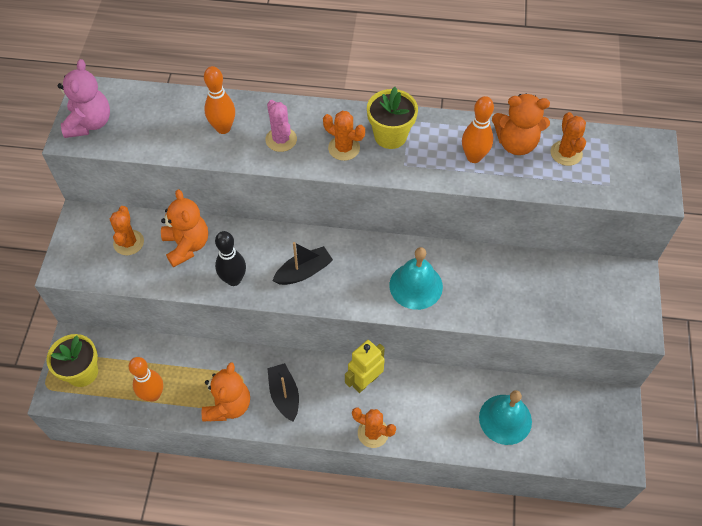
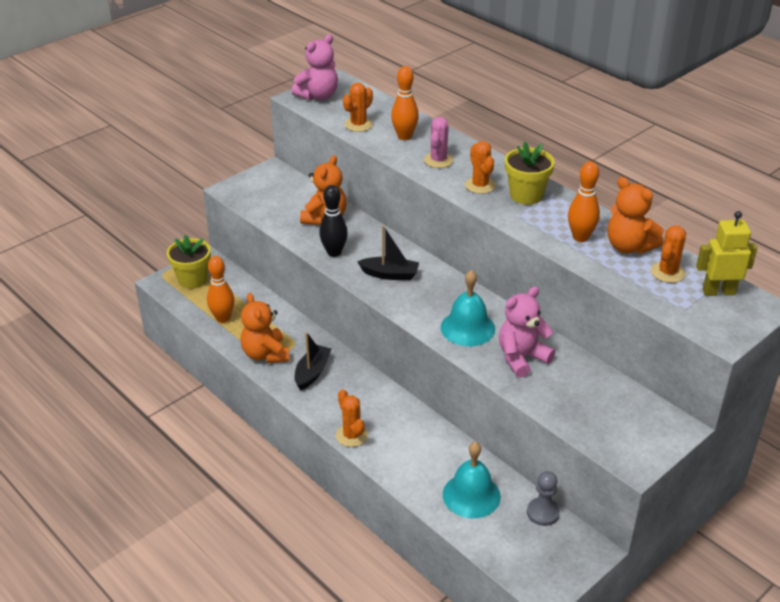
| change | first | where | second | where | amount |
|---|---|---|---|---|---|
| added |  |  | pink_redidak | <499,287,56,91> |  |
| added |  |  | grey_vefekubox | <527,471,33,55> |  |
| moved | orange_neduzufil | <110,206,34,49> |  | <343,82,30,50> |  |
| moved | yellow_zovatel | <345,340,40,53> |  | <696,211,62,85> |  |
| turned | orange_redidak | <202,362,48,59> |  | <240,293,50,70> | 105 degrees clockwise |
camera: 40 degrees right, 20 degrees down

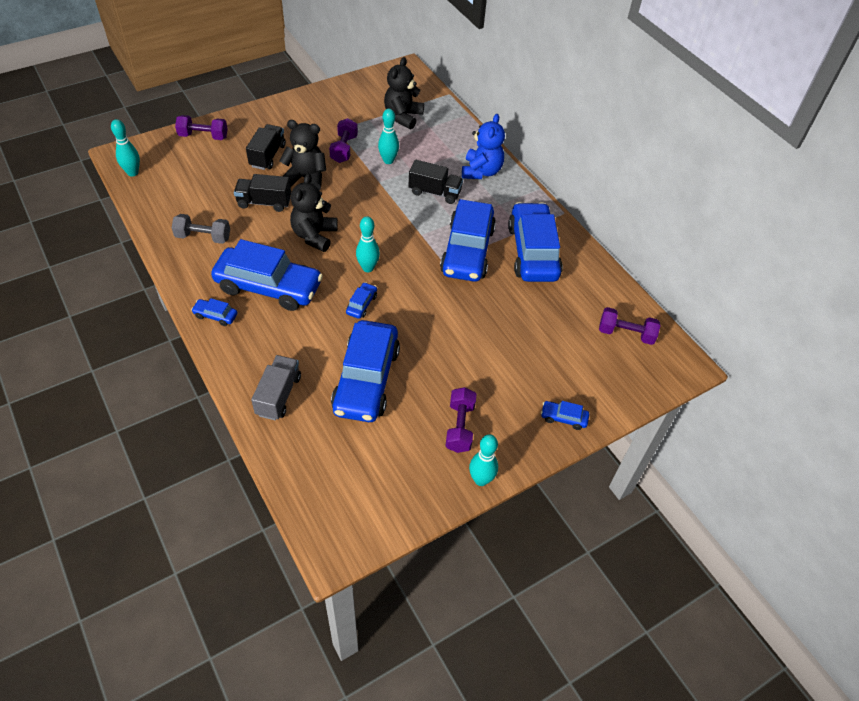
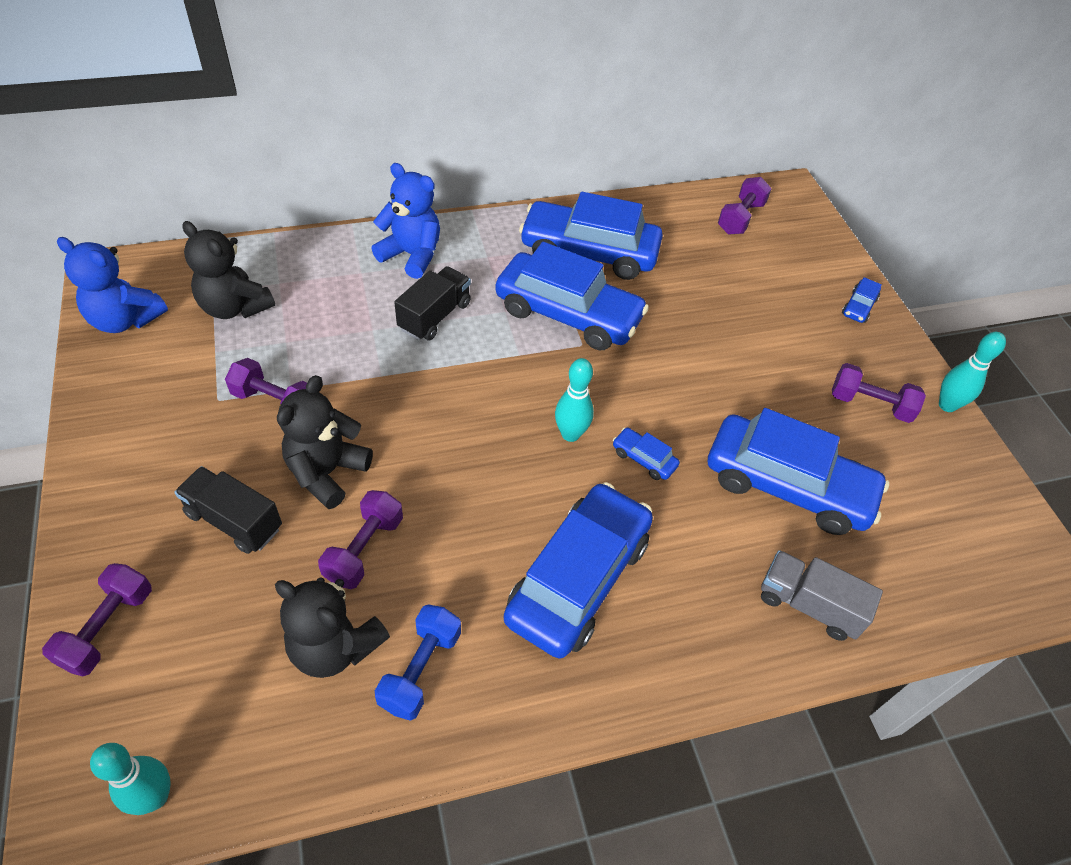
| change | first | where | second | where | amount |
|---|---|---|---|---|---|
| removed | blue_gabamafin | <191,298,47,28> |  |  |  |
| removed | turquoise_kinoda | <378,108,21,56> |  |  |  |
| added |  |  | blue_redidak | <57,237,111,96> |  |
| moved | black_redidak | <290,174,48,78> |  | <275,577,115,101> |  |
| replaced | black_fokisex | <234,174,57,38> | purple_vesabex | <318,490,85,99> |  |
| recoloured | grey_vesabex | <172,214,58,30> | blue_vesabex | <375,604,86,117> |  |
camera: 75 degrees left, 0 degrees up

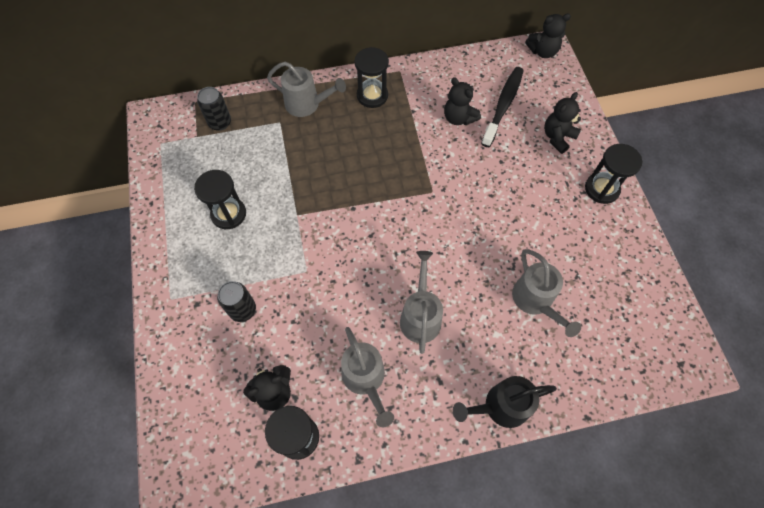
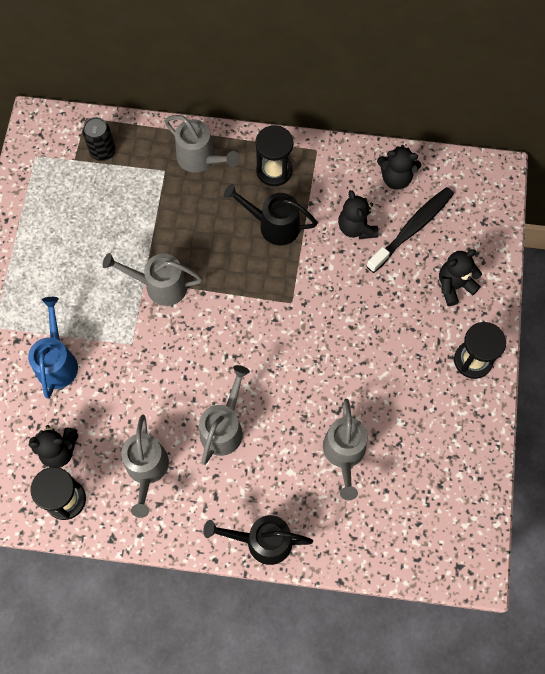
| change | first | where | second | where | amount |
|---|---|---|---|---|---|
| removed | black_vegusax | <194,170,52,59> |  |  |  |
| added |  |  | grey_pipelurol | <102,253,101,53> |  |
| added |  |  | black_pipelurol | <224,184,93,61> |  |
| moved | black_redidak | <525,13,46,45> |  | <377,145,44,45> |  |
| replaced | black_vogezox | <217,281,39,41> | blue_pipelurol | <28,297,50,101> |  |
camera: 20 degrees right, 5 degrees up

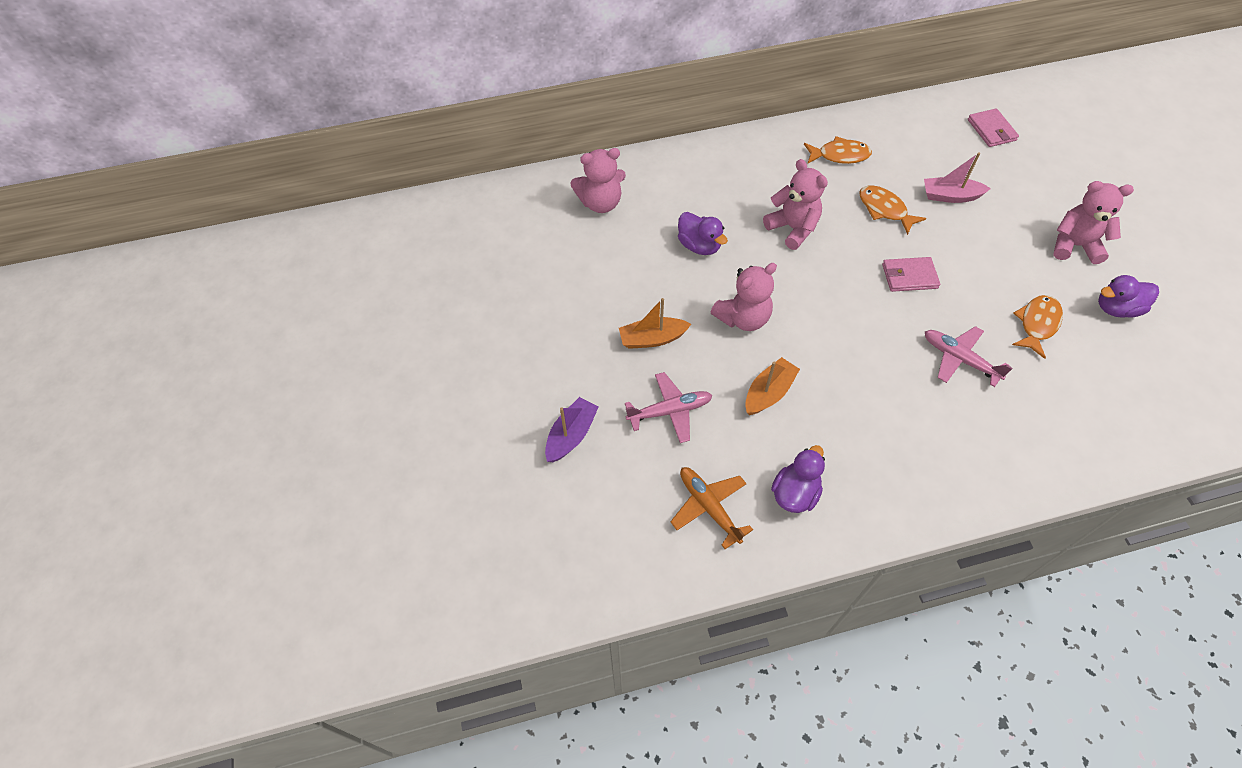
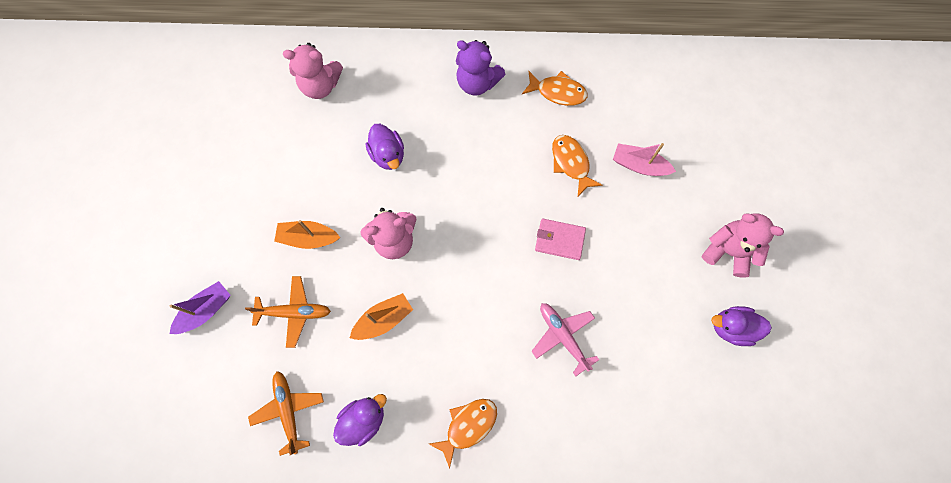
| change | first | where | second | where | amount |
|---|---|---|---|---|---|
| removed | pink_redidak | <763,159,65,91> |  |  |  |
| removed | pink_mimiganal | <968,108,51,39> |  |  |  |
| added |  |  | purple_redidak | <456,40,50,56> |  |
| moved | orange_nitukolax | <1012,295,51,64> |  | <429,399,68,70> |  |
| recoloured | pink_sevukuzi | <625,372,88,71> | orange_sevukuzi | <245,276,86,72> |  |
camera: 15 degrees right, 15 degrees up

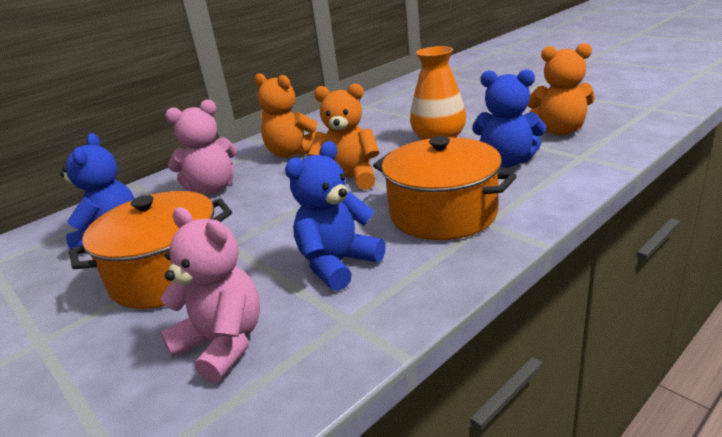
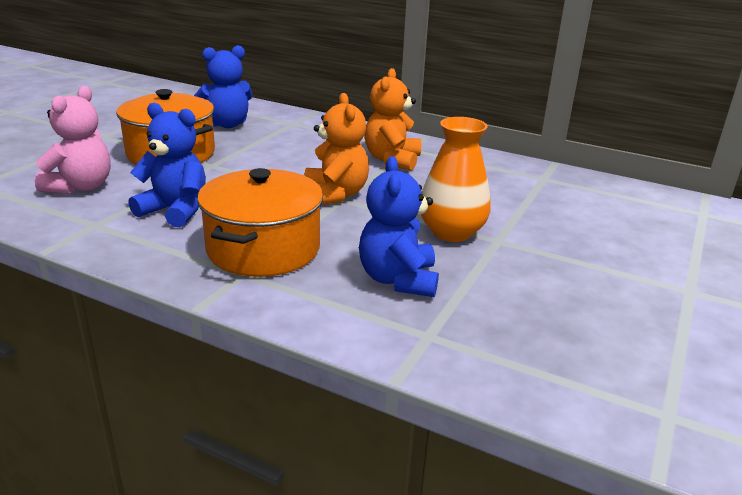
| change | first | where | second | where | amount |
|---|---|---|---|---|---|
| removed | pink_redidak | <165,100,72,94> |  |  |  |
| removed | orange_redidak | <528,43,67,92> |  |  |  |
camera: 65 degrees right, 0 degrees up

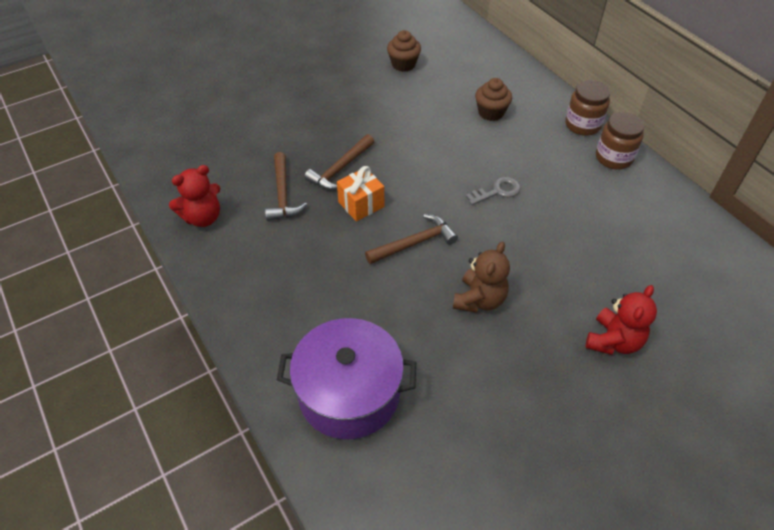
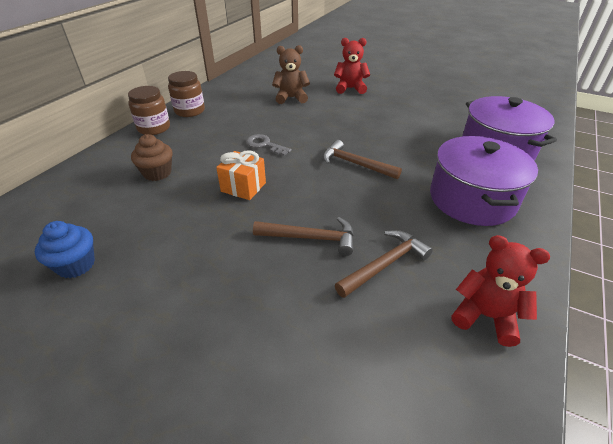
| change | first | where | second | where | amount |
|---|---|---|---|---|---|
| added |  |  | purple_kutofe | <430,136,108,90> |  |
| moved | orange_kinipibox | <337,166,47,55> |  | <216,150,50,50> |  |
| moved | brown_redidak | <453,242,57,71> |  | <272,45,38,59> |  |
| recoloured | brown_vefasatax | <387,30,34,42> | blue_vefasatax | <35,221,60,57> |  |
camera: 120 degrees left, 10 degrees down

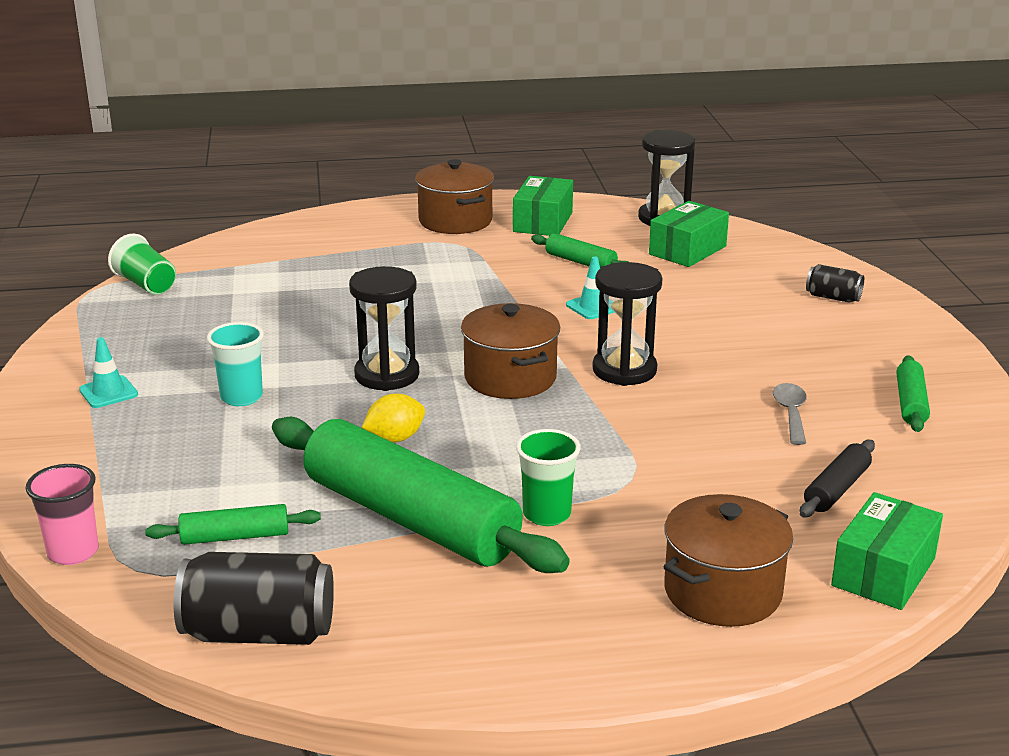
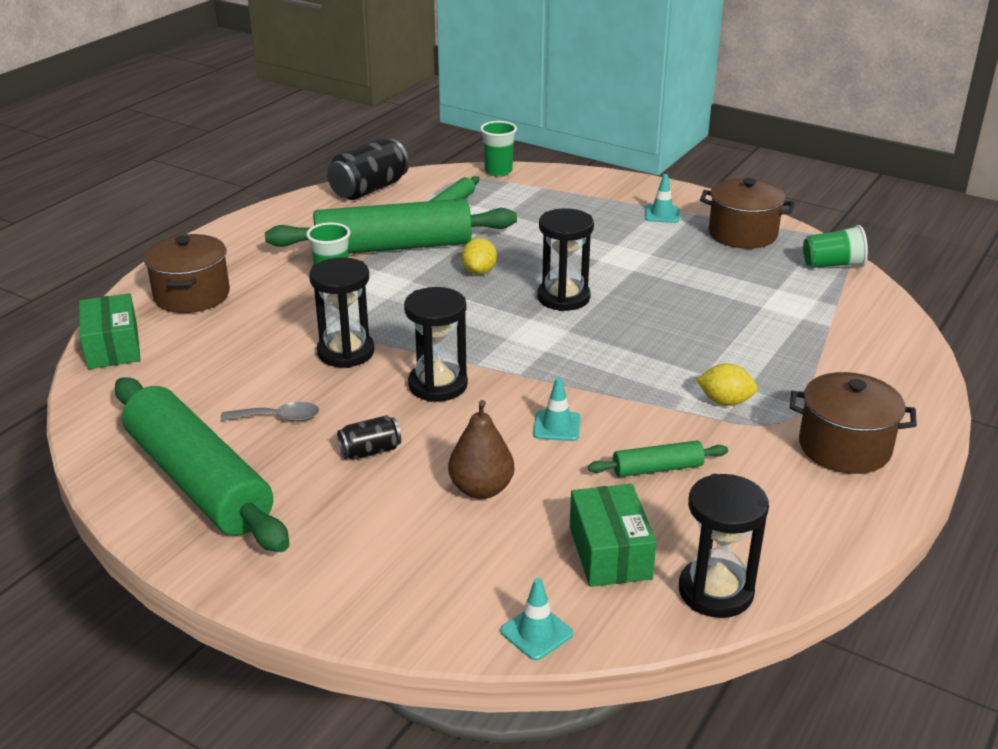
| change | first | where | second | where | amount |
|---|---|---|---|---|---|
| removed | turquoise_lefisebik | <207,322,57,84> |  |  |  |
| removed | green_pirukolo | <513,176,60,60> |  |  |  |
| removed | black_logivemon | <800,440,75,77> |  |  |  |
| added |  |  | black_vegusax | <309,257,65,111> |  |
| added |  |  | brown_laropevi | <448,400,66,99> |  |
| added |  |  | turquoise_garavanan | <500,578,73,82> |  |
| added |  |  | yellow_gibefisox | <696,363,62,43> |  |
| moved | brown_kutofe | <461,303,99,96> |  | <700,178,95,71> |  |
| moved | black_vogezox | <806,264,58,39> |  | <337,415,64,45> |  |
| recoloured | pink_lefisebik | <25,464,74,101> | green_lefisebik | <480,121,37,56> |  |
| turned | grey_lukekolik | <773,383,34,62> |  | <221,402,98,20> | 45 degrees counterclockwise |
| resized | green_logivemon | <897,356,33,76> |  | <115,377,175,175> | x2.30 |
camera: 130 degrees right, 5 degrees up

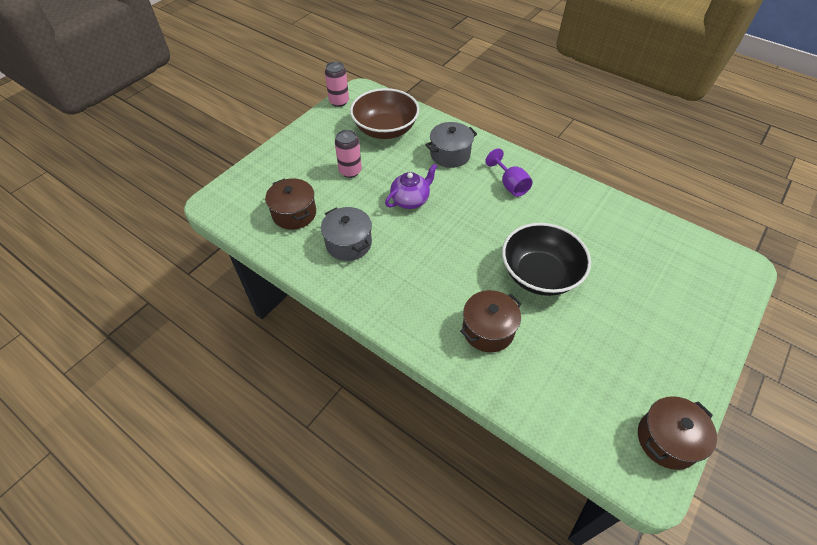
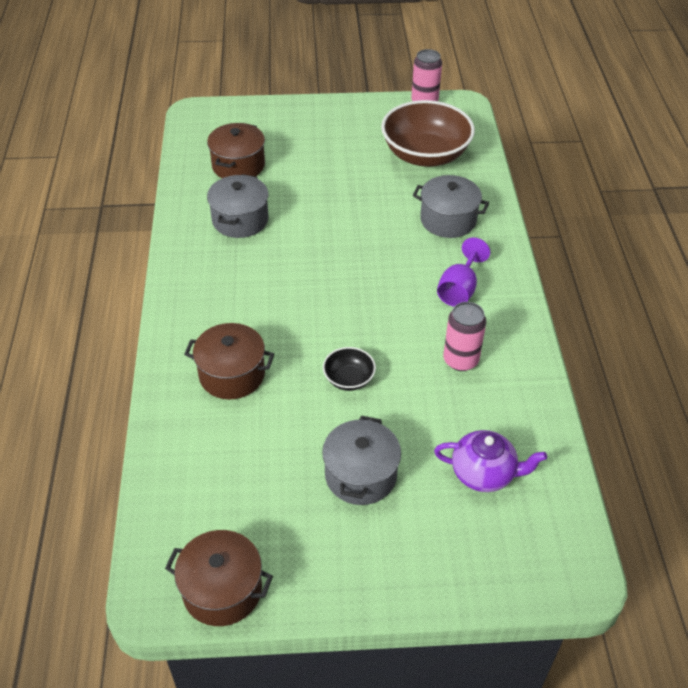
| change | first | where | second | where | amount |
|---|---|---|---|---|---|
| added |  |  | grey_kutofe | <322,416,79,89> |  |
| moved | pink_vogezox | <335,130,27,48> |  | <443,302,43,69> |  |
| moved | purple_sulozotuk | <385,163,53,46> |  | <434,430,113,62> |  |
| resized | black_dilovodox | <502,223,89,73> |  | <323,347,53,44> | x0.45 |
camera: 50 degrees right, 5 degrees down

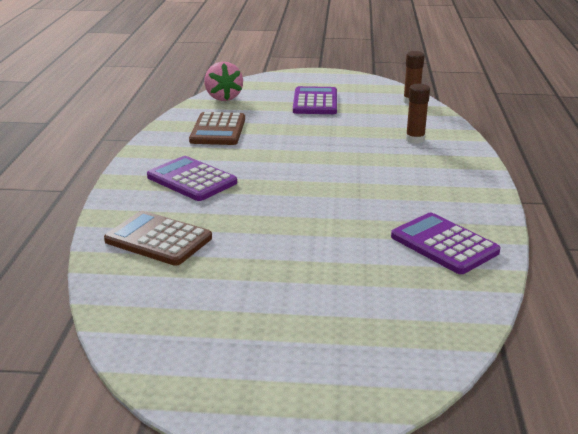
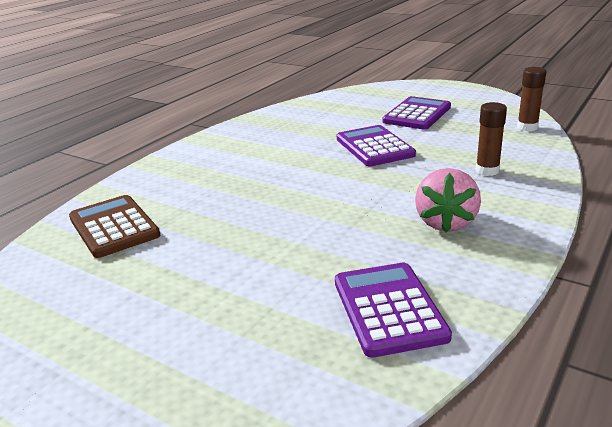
| change | first | where | second | where | amount |
|---|---|---|---|---|---|
| removed | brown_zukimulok | <189,112,56,33> |  |  |  |
| moved | purple_zukimulok | <147,156,90,45> |  | <337,125,79,41> |  |
| moved | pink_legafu | <204,62,39,39> |  | <415,168,66,64> |  |
camera: 30 degrees right, 0 degrees up

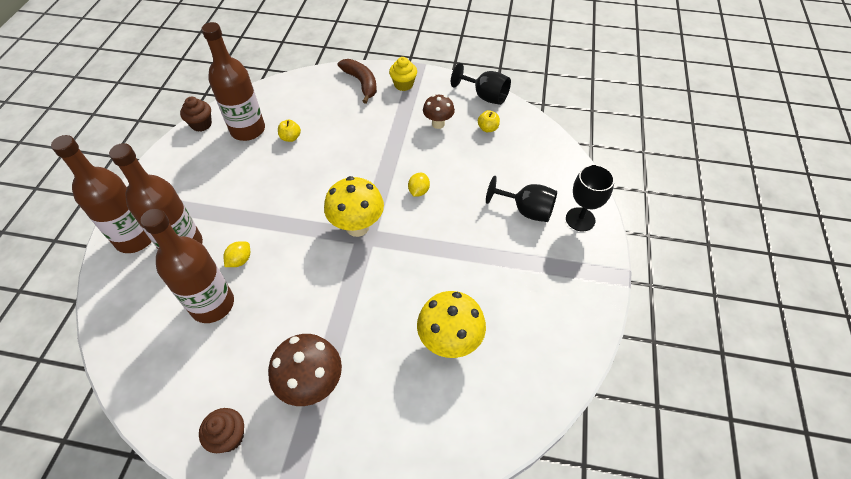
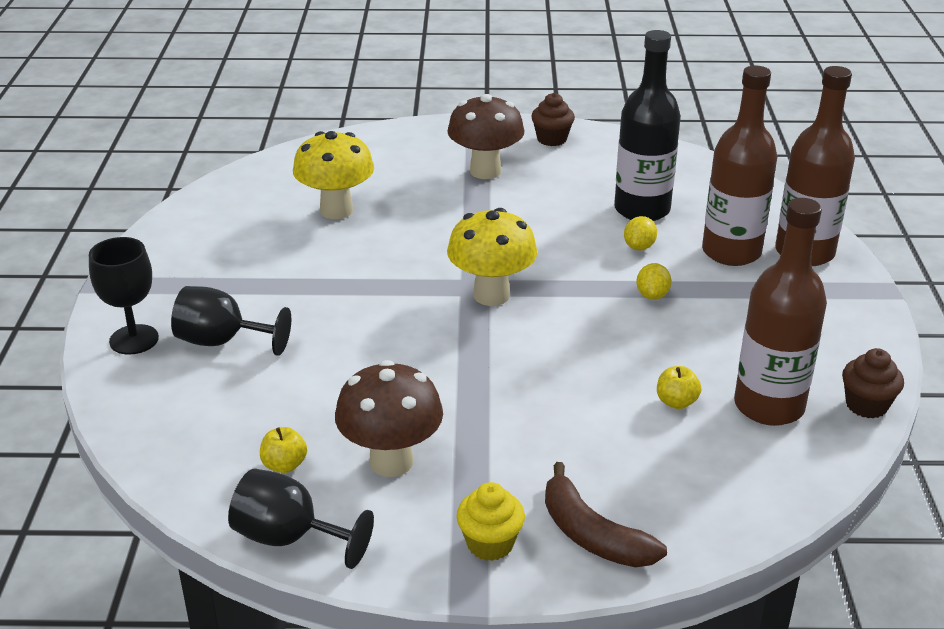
| change | first | where | second | where | amount |
|---|---|---|---|---|---|
| moved | yellow_gibefisox | <408,173,22,24> |  | <636,263,36,37> |  |
| recoloured | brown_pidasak | <141,208,93,115> | black_pidasak | <614,30,67,191> |  |
| resized | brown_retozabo | <423,95,32,34> |  | <335,360,108,117> | x1.58 |
camera: 170 degrees right, 20 degrees down

